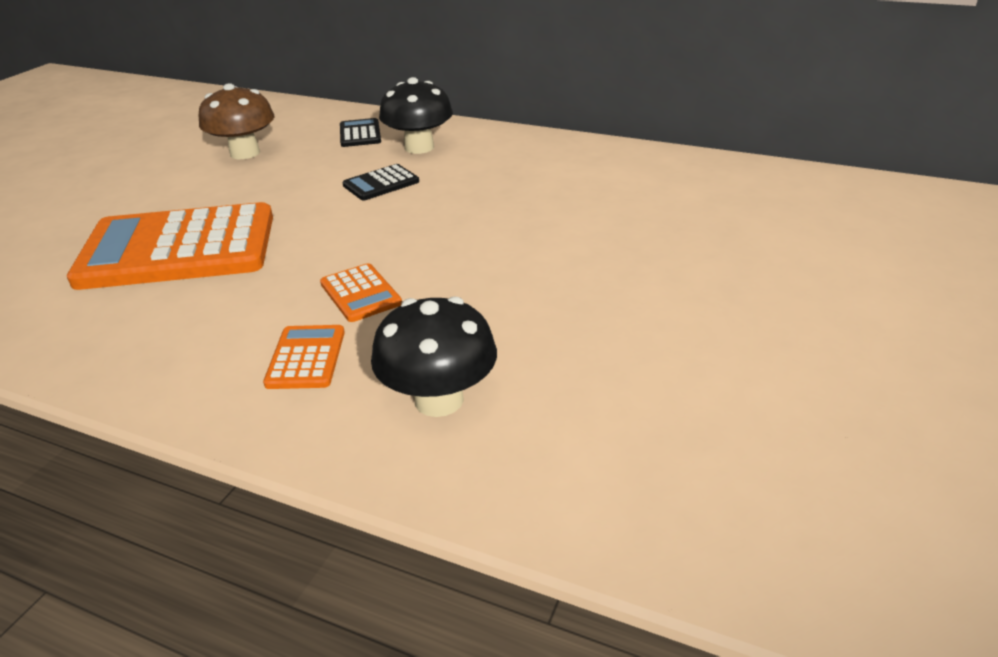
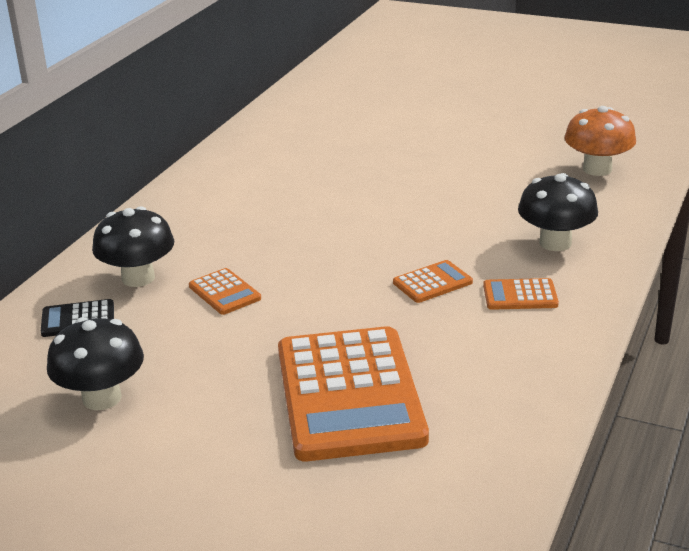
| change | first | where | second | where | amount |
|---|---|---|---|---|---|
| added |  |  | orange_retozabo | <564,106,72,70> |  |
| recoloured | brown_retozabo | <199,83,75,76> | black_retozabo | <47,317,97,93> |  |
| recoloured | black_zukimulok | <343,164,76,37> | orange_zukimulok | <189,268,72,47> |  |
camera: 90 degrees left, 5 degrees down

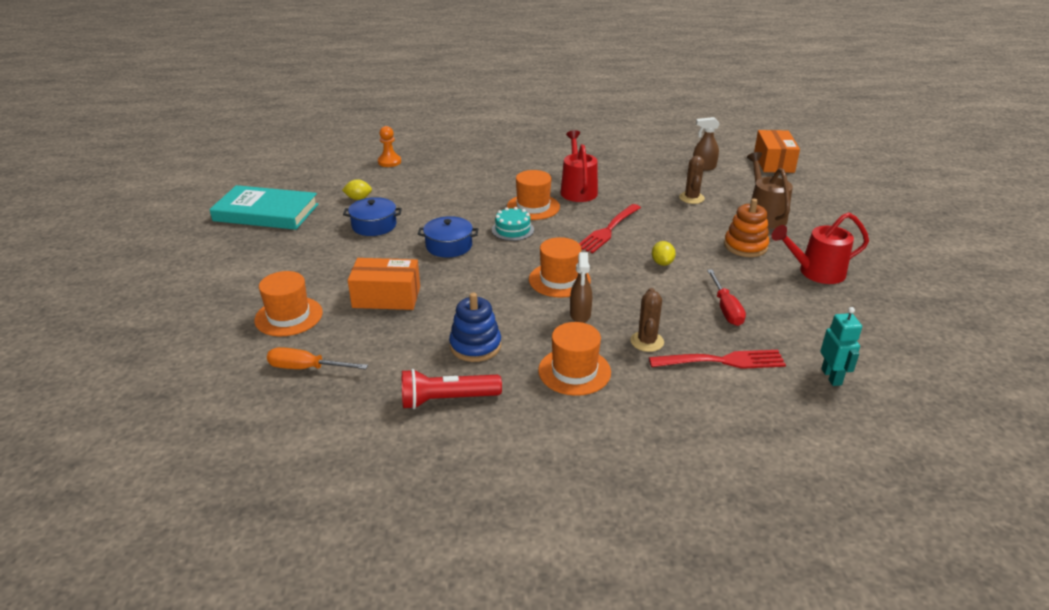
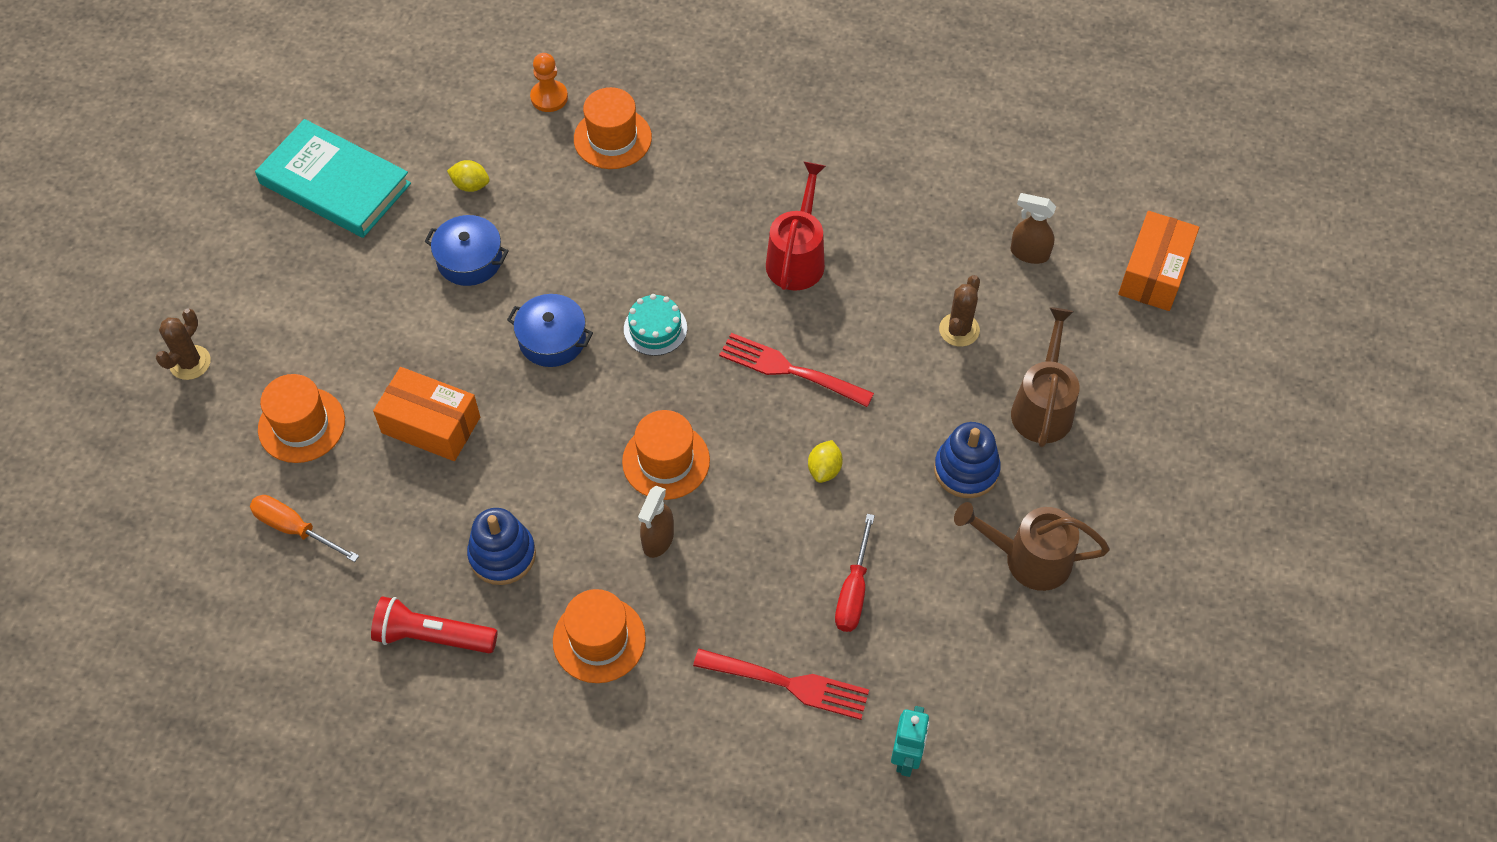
| change | first | where | second | where | amount |
|---|---|---|---|---|---|
| moved | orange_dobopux | <507,170,53,50> |  | <574,87,78,82> |  |
| moved | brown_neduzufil | <630,288,34,64> |  | <156,309,55,71> |  |
| recoloured | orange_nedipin | <724,199,45,58> | blue_nedipin | <934,422,67,76> |  |
| recoloured | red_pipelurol | <771,213,98,71> | brown_pipelurol | <954,502,156,89> |  |
| turned | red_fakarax | <579,204,62,49> |  | <719,333,155,74> | 60 degrees clockwise |
camera: 20 degrees right, 25 degrees up

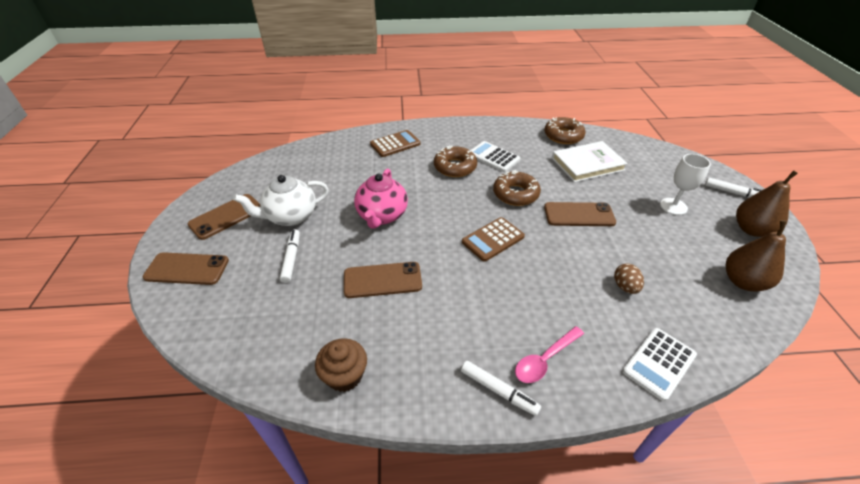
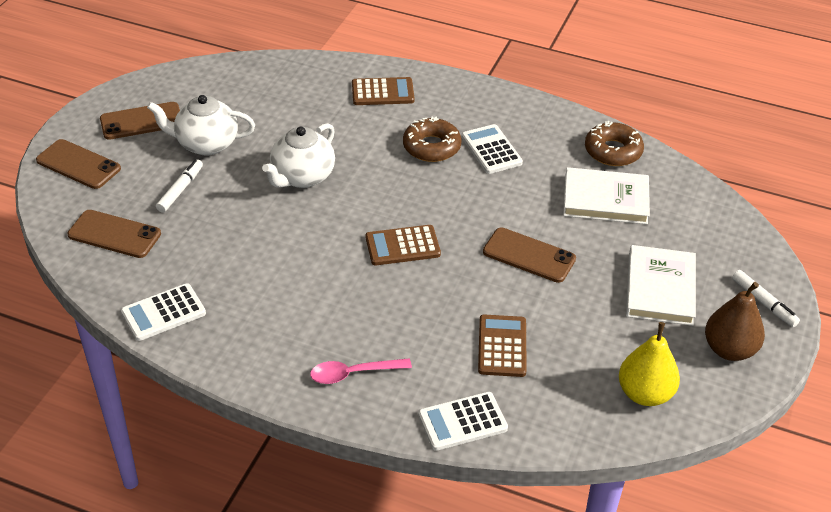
| change | first | where | second | where | amount |
|---|---|---|---|---|---|
| removed | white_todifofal | <461,361,80,55> |  |  |  |
| removed | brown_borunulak | <493,170,48,36> |  |  |  |
| moved | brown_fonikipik | <344,262,78,36> |  | <67,210,94,48> |  |
| replaced | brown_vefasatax | <315,338,52,54> | white_zukimulok | <121,283,85,58> |  |
| replaced | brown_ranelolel | <614,264,30,30> | brown_zukimulok | <478,314,49,63> |  |
| replaced | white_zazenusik | <660,154,51,61> | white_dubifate | <626,245,70,81> |  |
| recoloured | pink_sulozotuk | <354,169,54,60> | white_sulozotuk | <262,123,73,65> |  |
| recoloured | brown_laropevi | <726,220,61,71> | yellow_laropevi | <619,322,61,84> |  |
camera: 25 degrees right, 0 degrees up

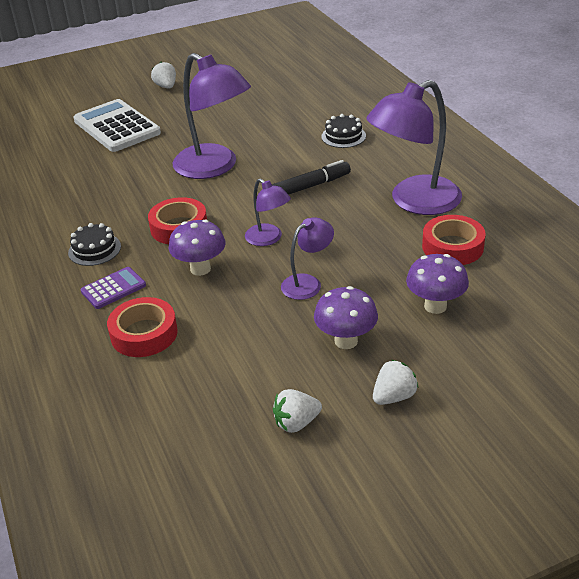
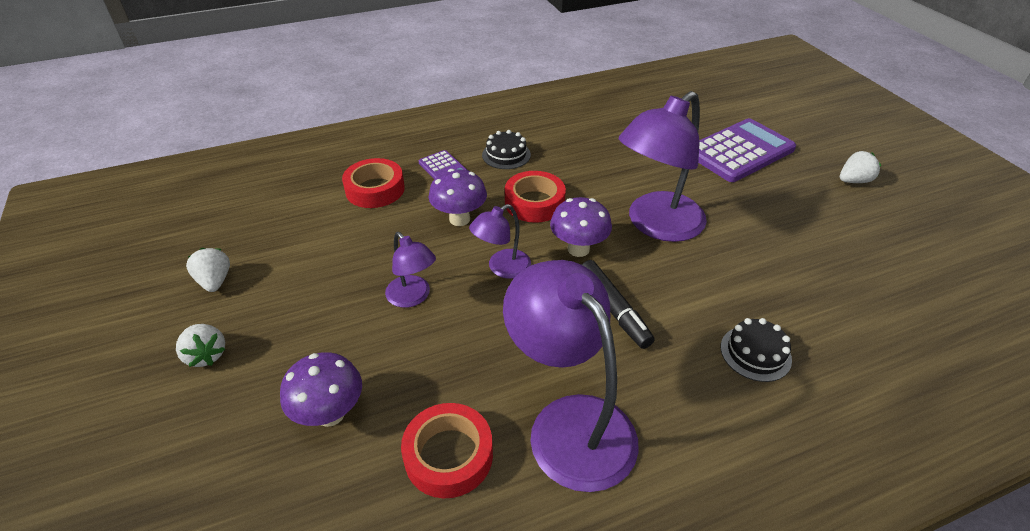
| change | first | where | second | where | amount |
|---|---|---|---|---|---|
| moved | purple_retozabo | <314,286,64,63> |  | <550,197,62,60> |  |
| recoloured | white_zukimulok | <73,99,88,53> | purple_zukimulok | <698,118,98,64> |  |
camera: 90 degrees right, 5 degrees up

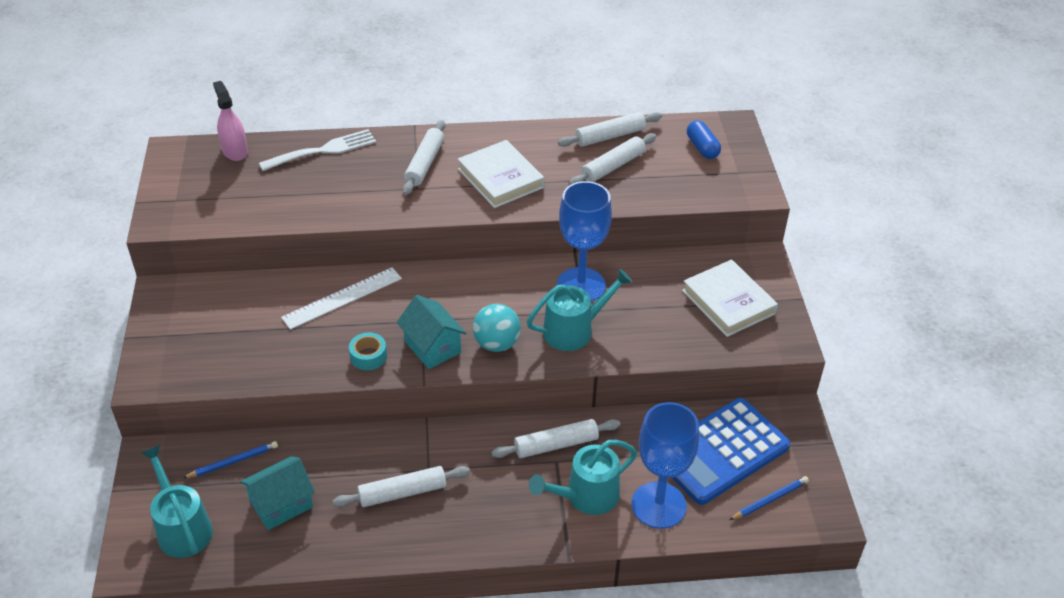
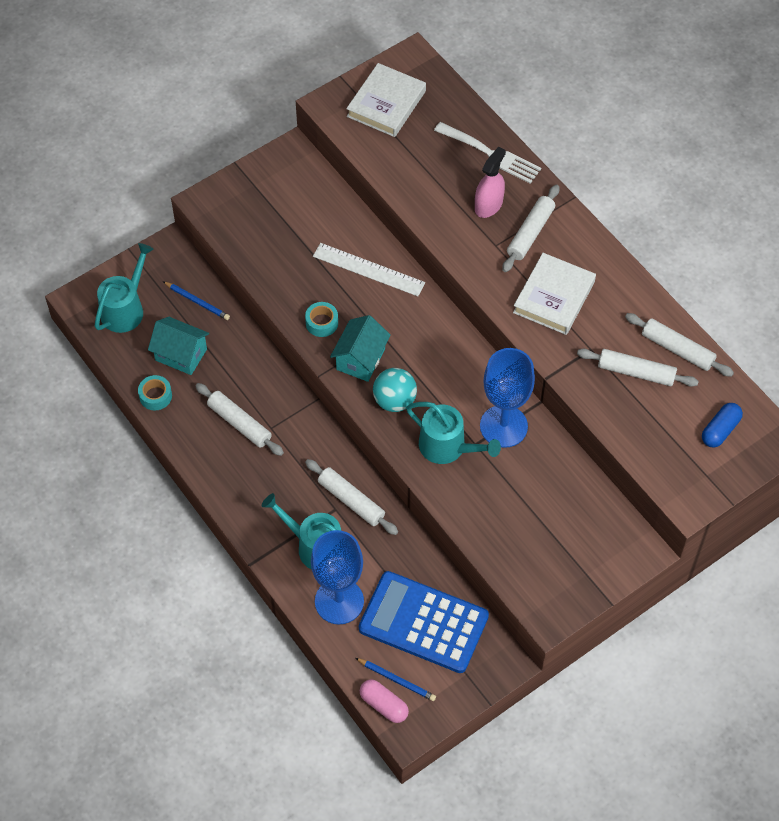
| change | first | where | second | where | amount |
|---|---|---|---|---|---|
| added |  |  | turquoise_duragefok | <138,375,34,36> |  |
| added |  |  | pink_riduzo | <360,679,49,44> |  |
| moved | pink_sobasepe | <213,81,35,80> |  | <475,147,31,71> |  |
| moved | white_dubifate | <682,260,96,77> |  | <346,63,80,74> |  |
| turned | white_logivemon | <402,120,43,75> |  | <502,185,58,87> | 45 degrees counterclockwise |
camera: 60 degrees right, 15 degrees up

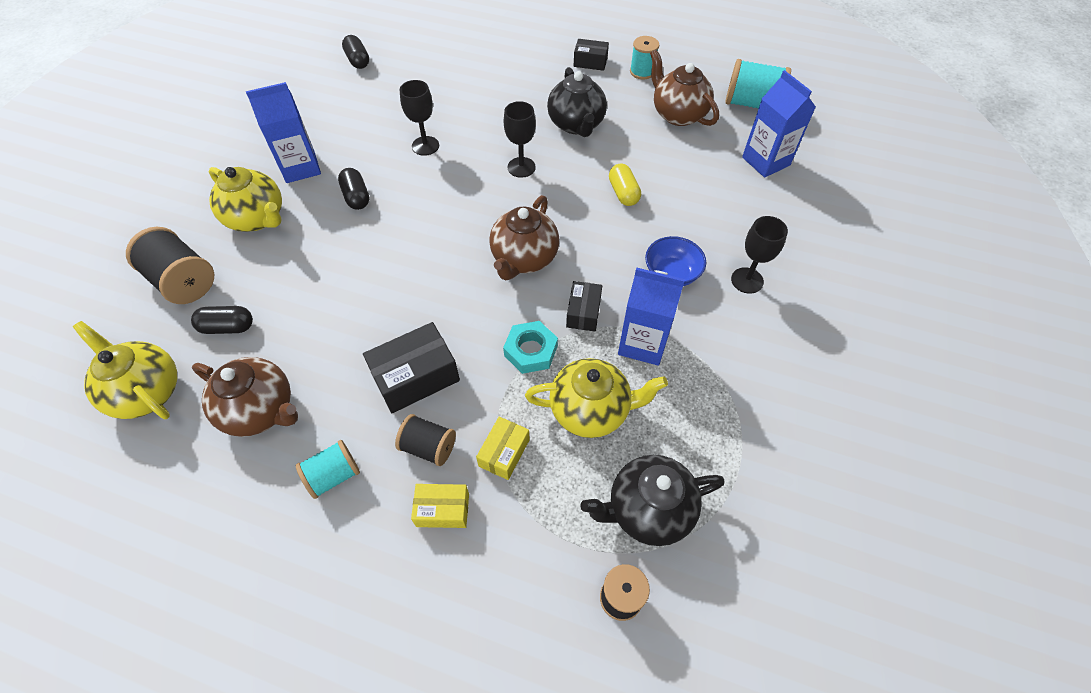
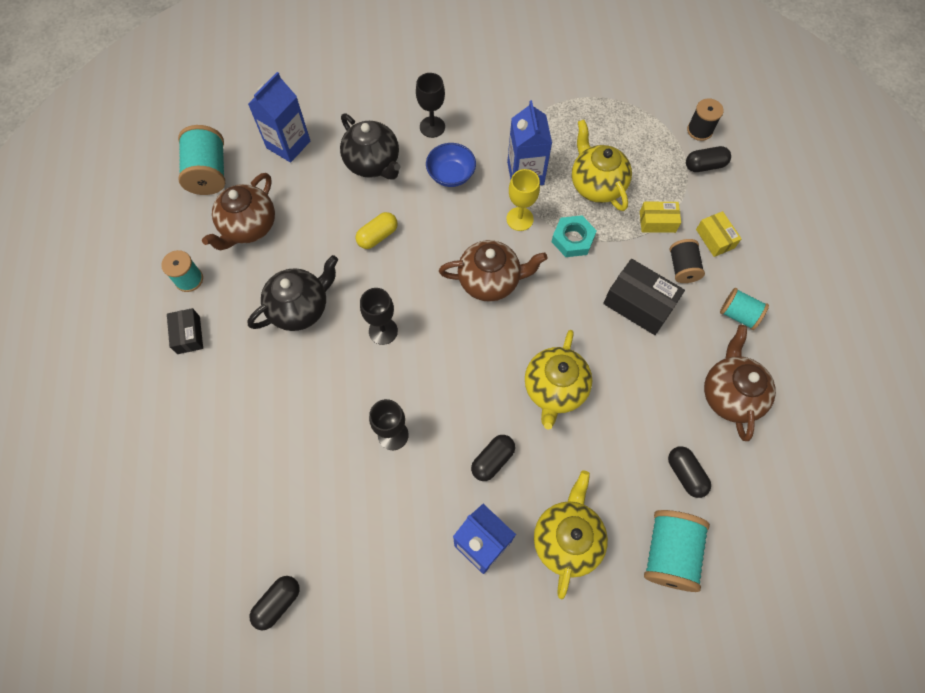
| change | first | where | second | where | amount |
|---|---|---|---|---|---|
| added |  |  | black_riduzo | <686,146,45,26> |  |
| moved | yellow_sulozotuk | <73,321,104,98> |  | <525,330,67,100> |  |
| moved | black_sulozotuk | <580,455,145,91> |  | <340,113,61,67> |  |
| replaced | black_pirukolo | <566,281,36,50> | yellow_zazenusik | <506,169,34,62> |  |
| recoloured | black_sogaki | <126,227,88,77> | turquoise_sogaki | <644,510,66,82> |  |
camera: 115 degrees left, 10 degrees up

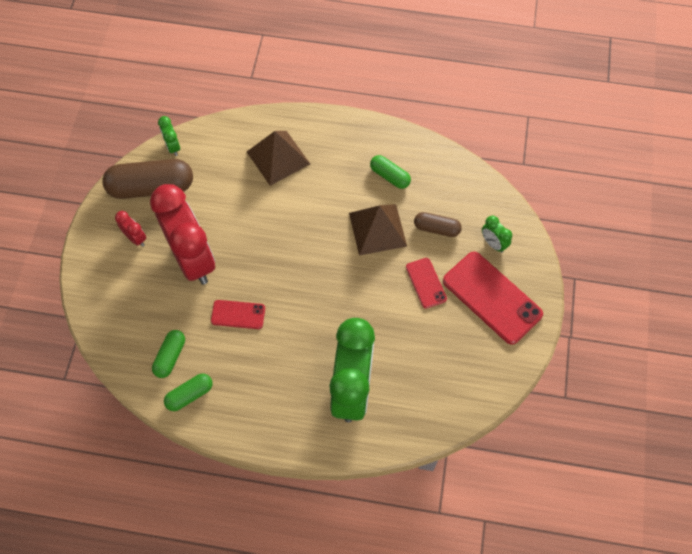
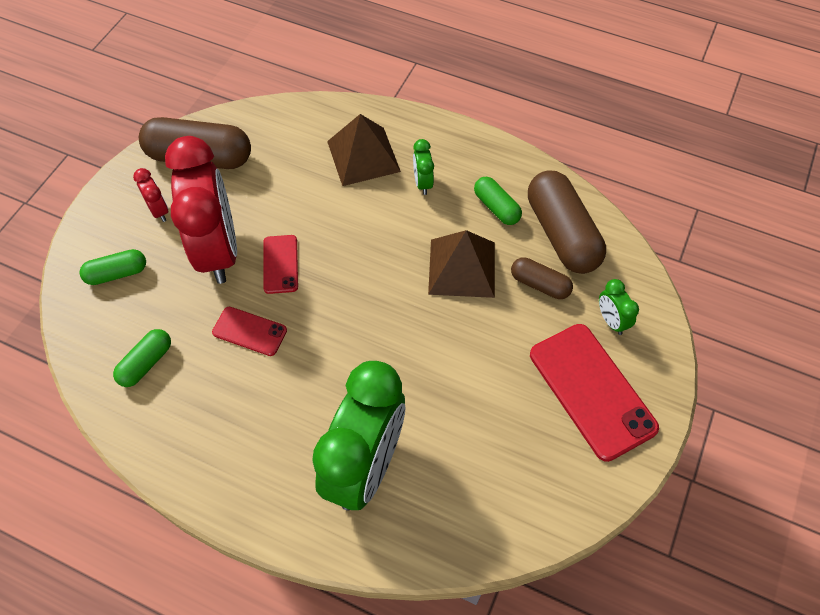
| change | first | where | second | where | amount |
|---|---|---|---|---|---|
| added |  |  | brown_riduzo | <528,170,78,104> |  |
| moved | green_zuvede | <158,116,22,40> |  | <413,139,21,56> |  |
| moved | green_riduzo | <164,374,49,37> |  | <80,249,66,36> |  |
| moved | red_fonikipik | <406,258,41,51> |  | <263,235,35,59> |  |
camera: 15 degrees right, 5 degrees down

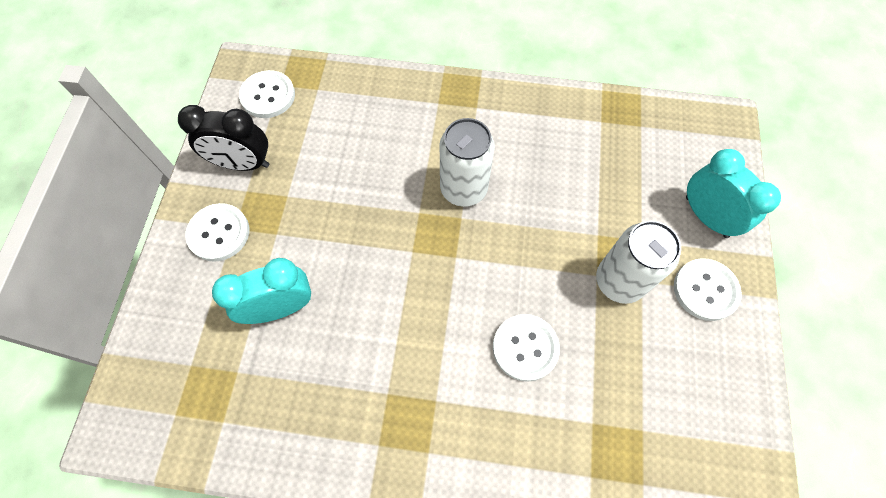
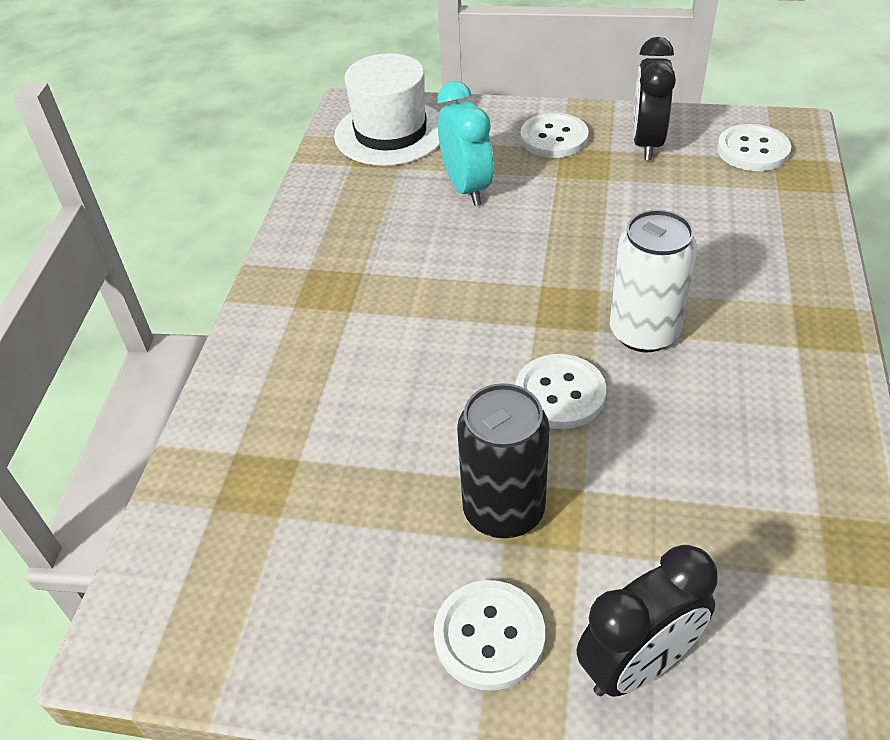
| change | first | where | second | where | amount |
|---|---|---|---|---|---|
| added |  |  | white_dobopux | <334,53,106,113> |  |
| moved | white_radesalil | <493,314,67,68> |  | <515,354,91,75> |  |
| recoloured | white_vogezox | <596,221,85,83> | black_vogezox | <457,383,93,155> |  |
| recoloured | turquoise_zuvede | <686,149,95,89> | black_zuvede | <577,545,141,152> |  |
camera: 95 degrees right, 20 degrees down

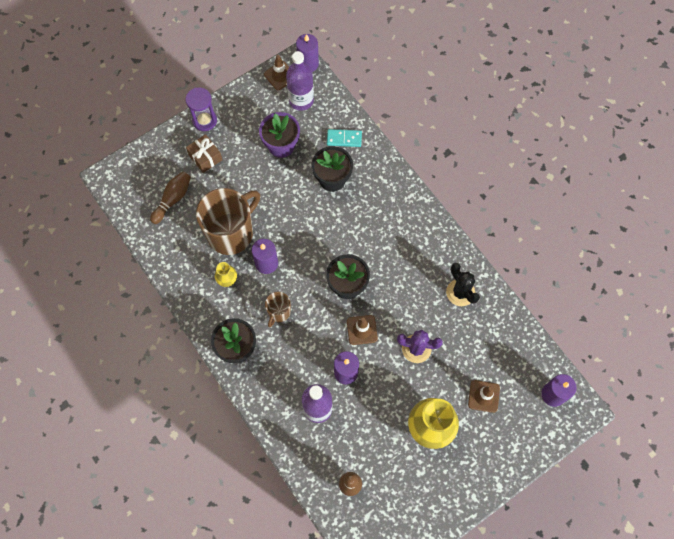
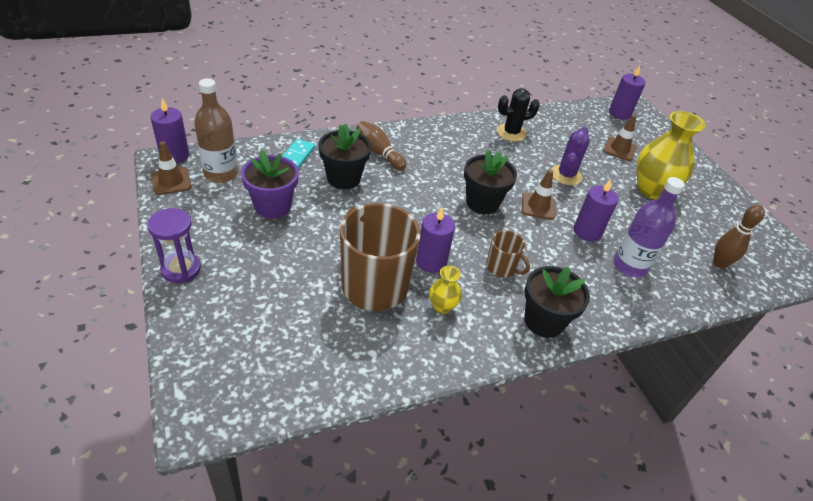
| change | first | where | second | where | amount |
|---|---|---|---|---|---|
| removed | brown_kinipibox | <186,134,36,39> |  |  |  |
| moved | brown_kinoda | <150,171,41,53> |  | <356,121,50,49> |  |
| recoloured | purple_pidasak | <286,51,28,60> | brown_pidasak | <194,78,44,105> |  |
camera: 80 degrees left, 25 degrees down

